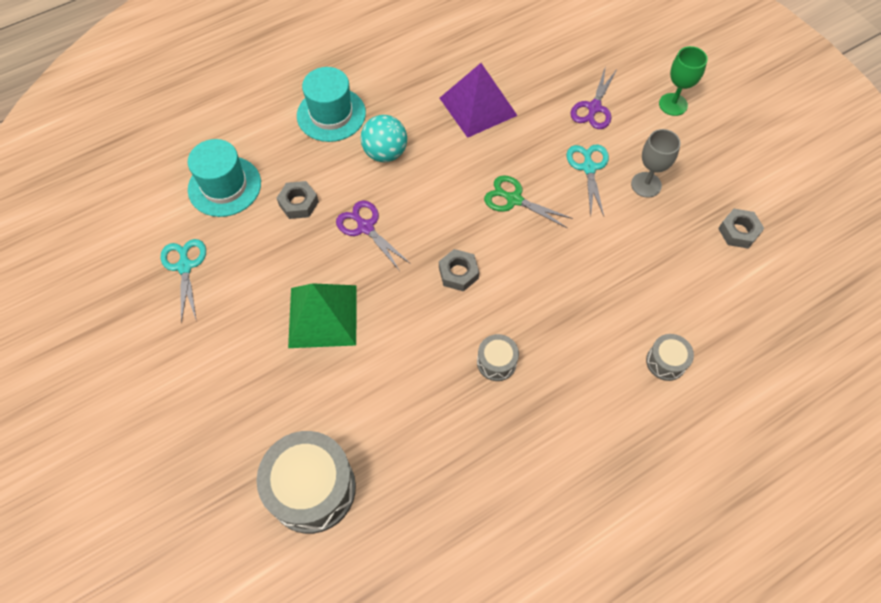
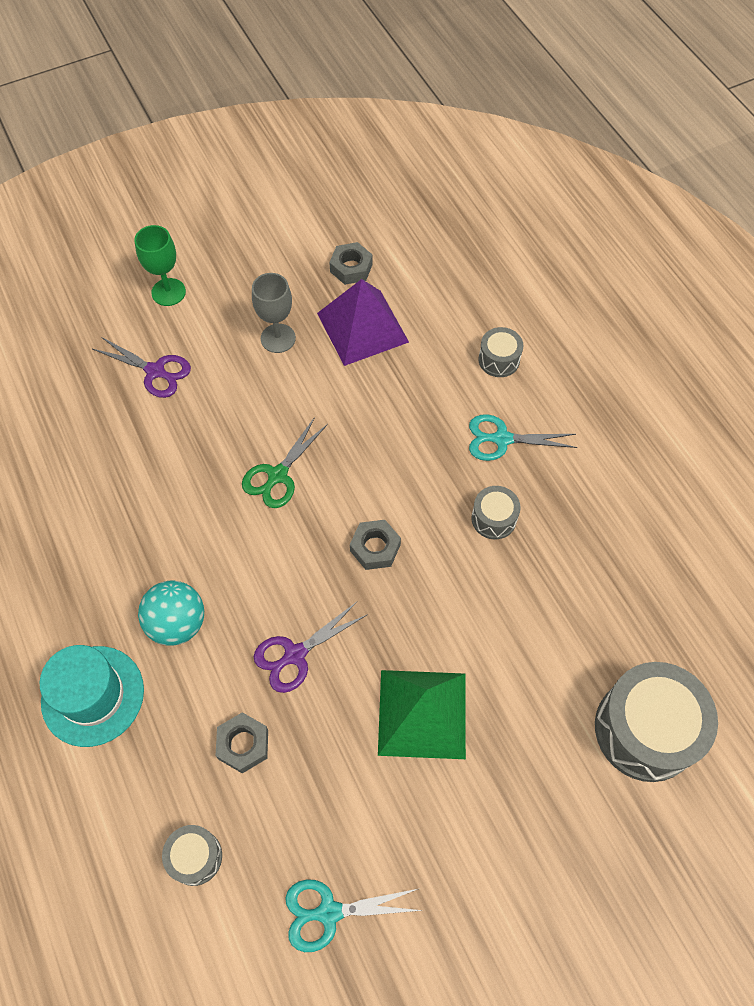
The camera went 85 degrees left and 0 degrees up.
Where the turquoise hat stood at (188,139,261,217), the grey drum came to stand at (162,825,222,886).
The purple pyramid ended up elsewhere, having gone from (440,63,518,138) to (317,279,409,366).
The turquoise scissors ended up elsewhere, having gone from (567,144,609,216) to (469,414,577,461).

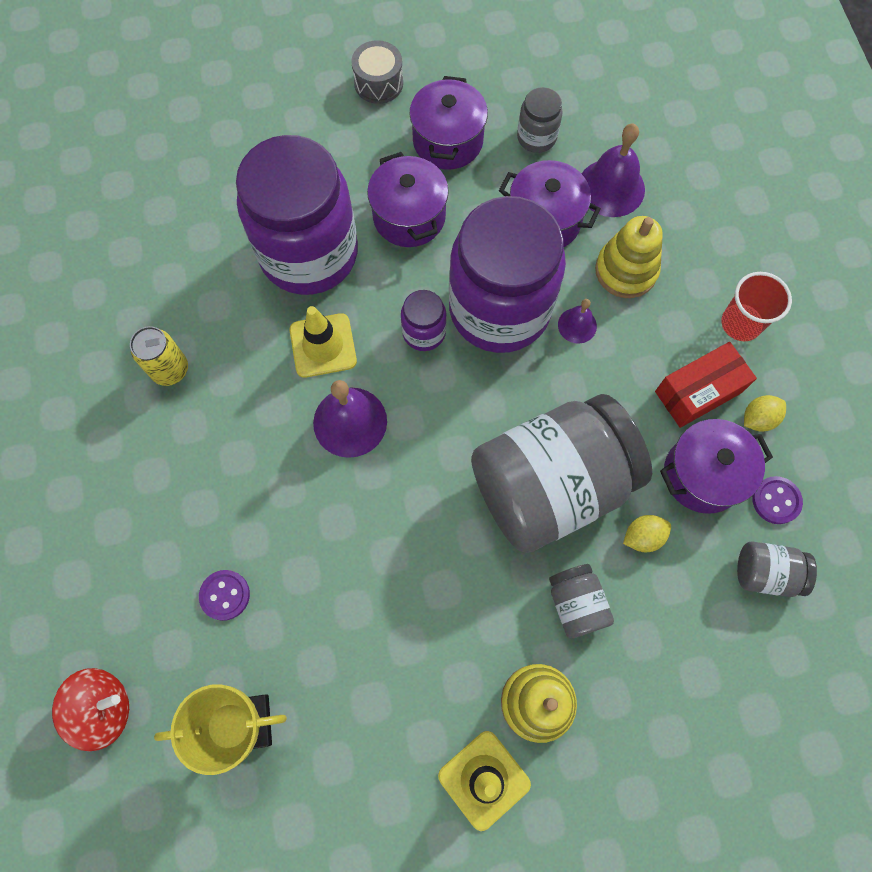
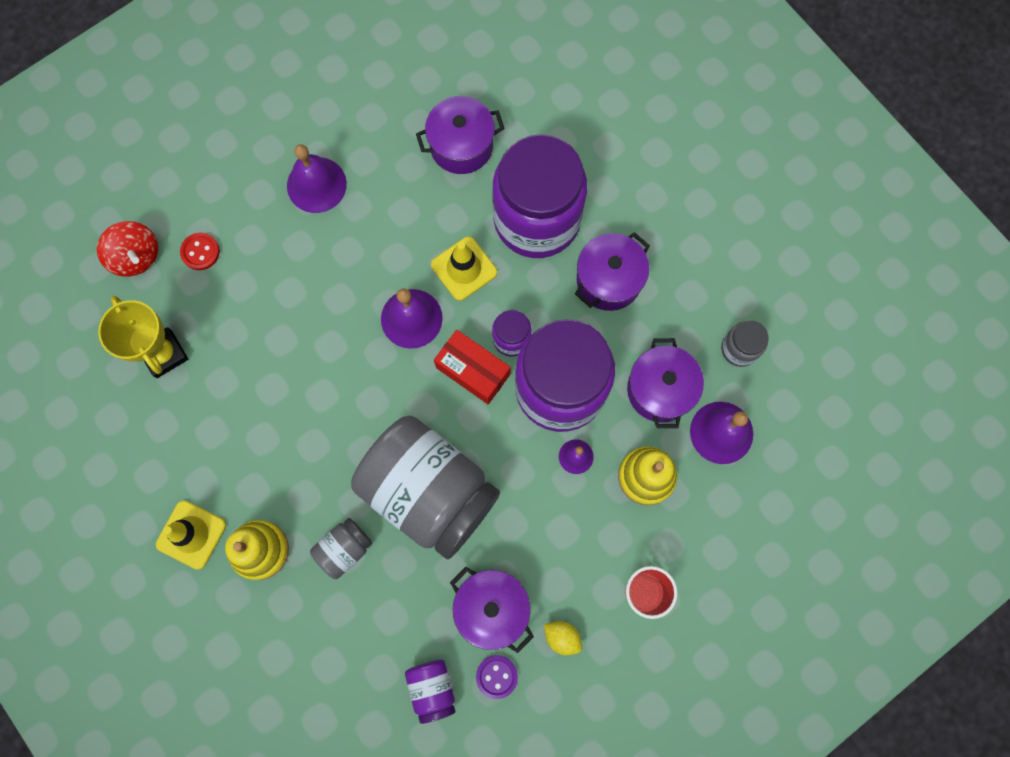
The camera went 65 degrees right and 5 degrees up.
The second view gained the red button at (180,233,220,270).
The second view gained the purple bell at (287,144,347,213).
What was the grey jar at (737,541,817,597) turned into the purple jar at (405,660,455,724).
The purple pot ended up elsewhere, having gone from (409,76,488,170) to (416,96,505,174).
The red box ended up elsewhere, having gone from (655,342,757,428) to (434,330,511,404).
The second view lost the yellow can at (130,326,188,386).
The second view lost the purple button at (199,570,250,621).
The second view lost the grey drum at (351,40,403,104).
The second view lost the yellow lemon at (623,515,671,552).

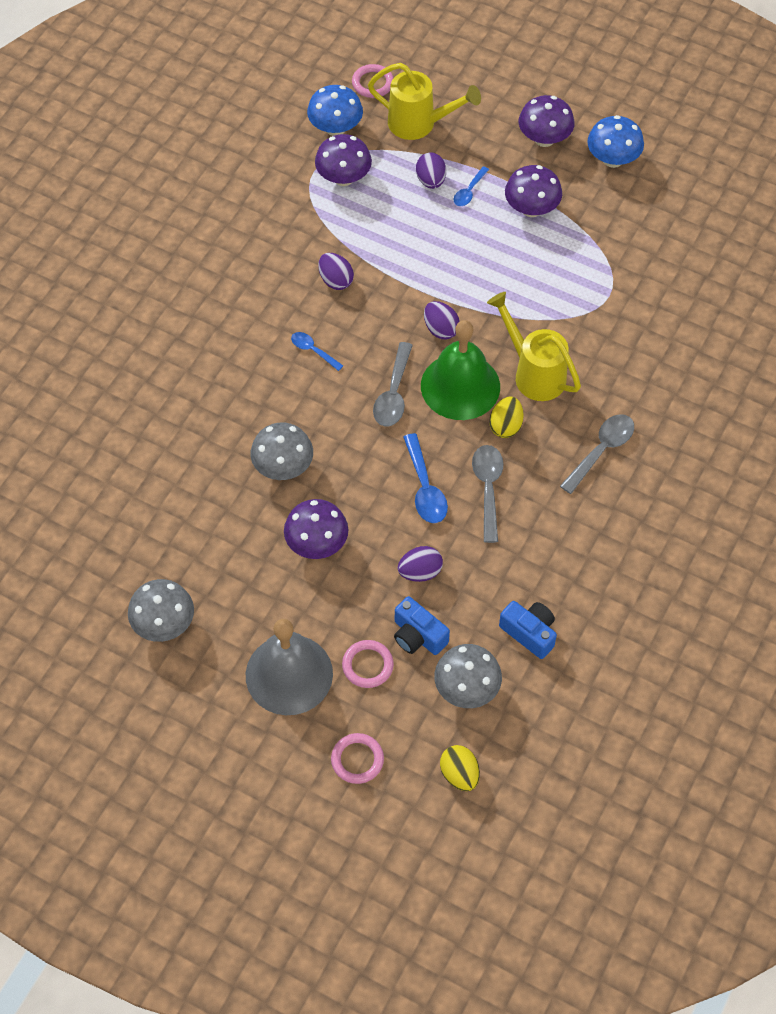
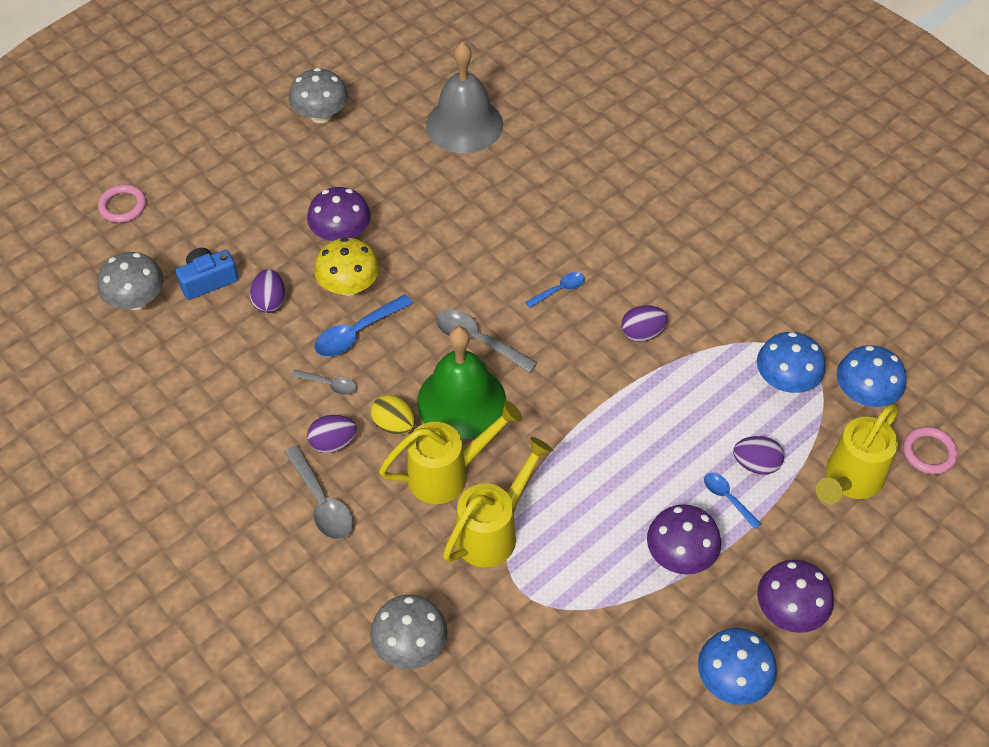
The camera went 110 degrees right and 5 degrees down.
The size of the grey spoon at (472,445,504,543) changed by a factor of 0.60.
The purple egg ended up elsewhere, having gone from (424,301,460,339) to (307,415,357,453).
The second view gained the yellow mushroom at (314,237,380,296).
The blue spoon at (403,433,448,523) ended up facing another way, 45 degrees counterclockwise from before.
The grey mushroom ended up elsewhere, having gone from (251,423,313,480) to (370,595,448,670).
The grey bell ended up elsewhere, having gone from (246,619,333,715) to (426,42,503,153).
The second view gained the yellow watering can at (443,437,553,568).
What was the purple mushroom at (315,134,372,186) turned into the blue mushroom at (757,332,826,393).
The second view lost the pink ring at (342,640,394,688).
The second view lost the yellow egg at (440,745,480,791).
The second view lost the blue camera at (499,601,557,659).

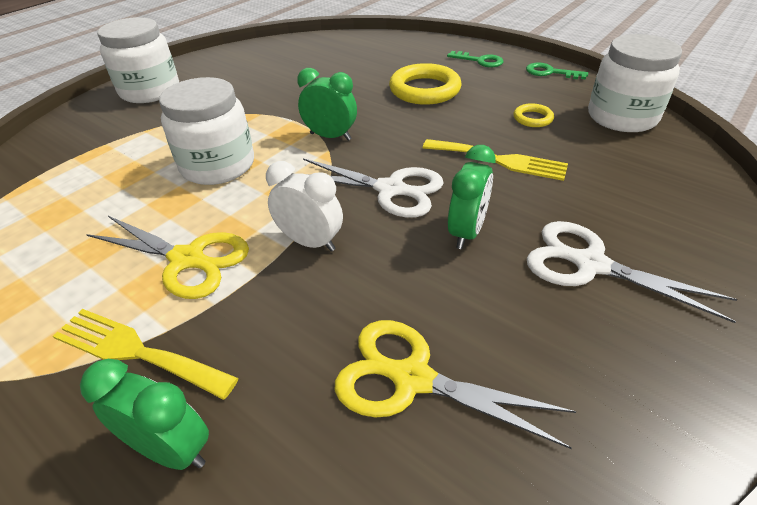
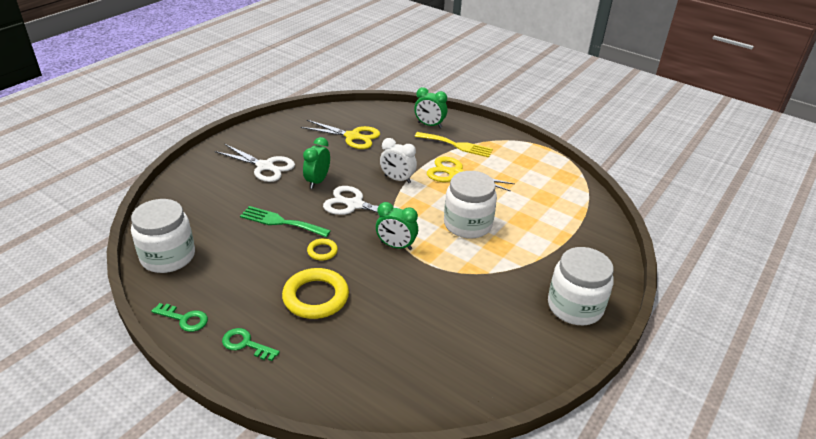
The camera went 175 degrees right and 5 degrees down.
What was the yellow fork at (423,139,568,181) turned into the green fork at (240,206,331,237).
The yellow ring ended up elsewhere, having gone from (514,103,554,127) to (307,238,338,261).

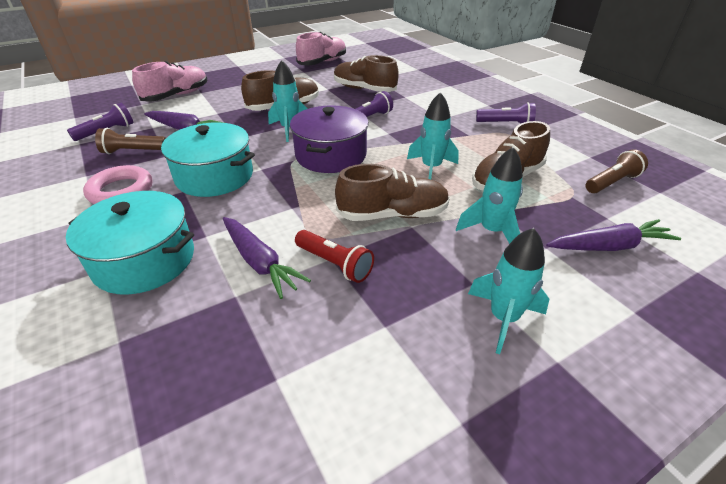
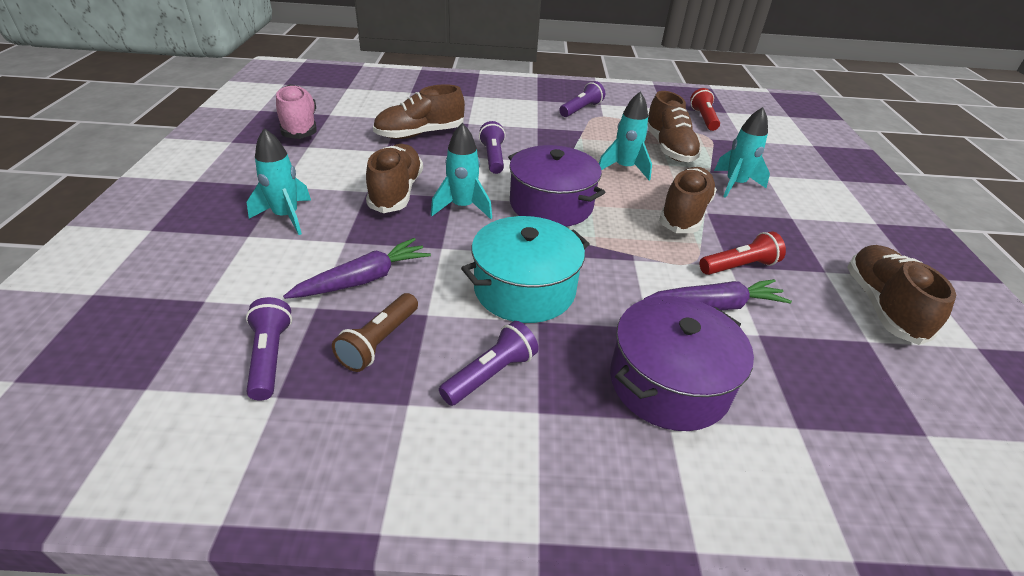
The camera went 60 degrees left and 0 degrees up.
The turquoise rocket ended up elsewhere, having gone from (468,228,549,354) to (247,128,311,235).
Where the pink ring stood at (83,165,152,204), the purple flashlight came to stand at (439,321,539,406).
What was the turquoise pot at (66,191,194,294) turned into the purple pot at (610,296,754,431).
What was the brown flashlight at (585,149,648,193) turned into the red flashlight at (690,88,720,131).
The second view gained the brown shoe at (847,245,956,345).
The second view lost the pink shoe at (132,61,208,102).
The second view lost the purple carrot at (546,219,681,251).

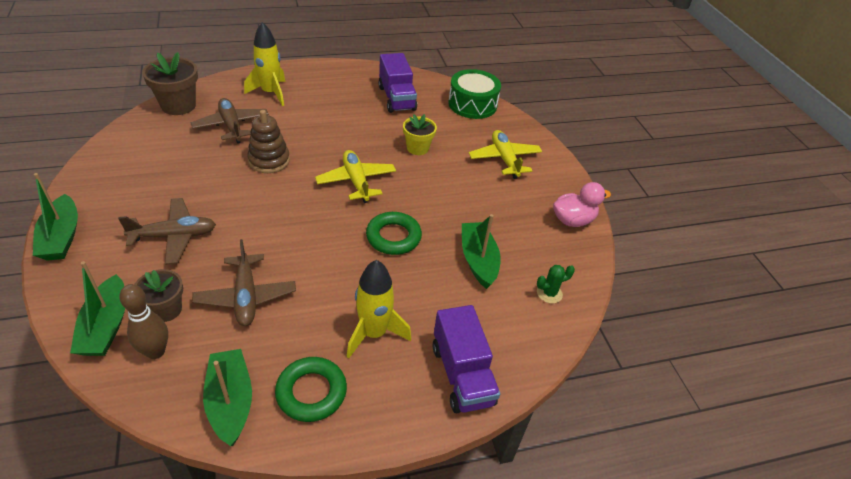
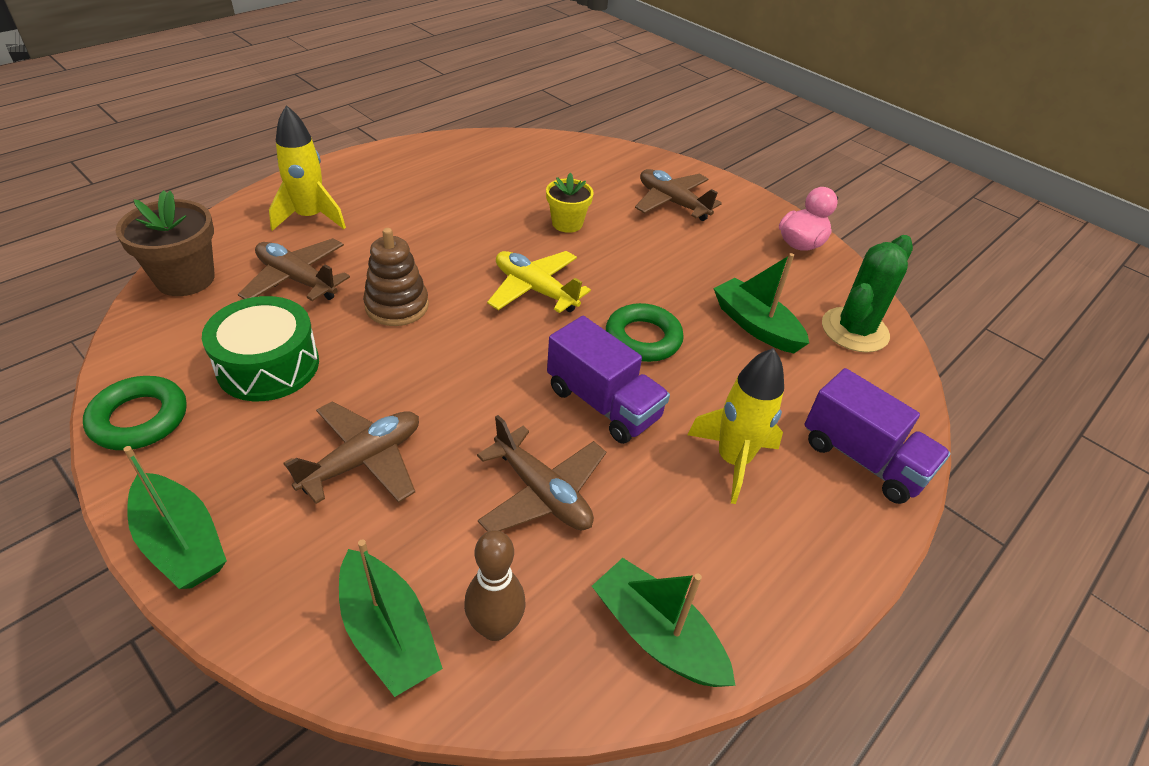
The camera went 30 degrees left and 0 degrees up.
The green ring ended up elsewhere, having gone from (275,357,347,422) to (83,376,187,450).
The green drum ended up elsewhere, having gone from (448,69,501,119) to (202,296,319,401).
The purple truck ended up elsewhere, having gone from (378,53,417,113) to (547,316,670,444).
What was the yellow plane at (469,130,542,179) turned into the brown plane at (635,169,722,221).
The size of the green cactus at (537,265,575,304) changed by a factor of 2.03.
The second view lost the brown flower pot at (134,269,183,322).

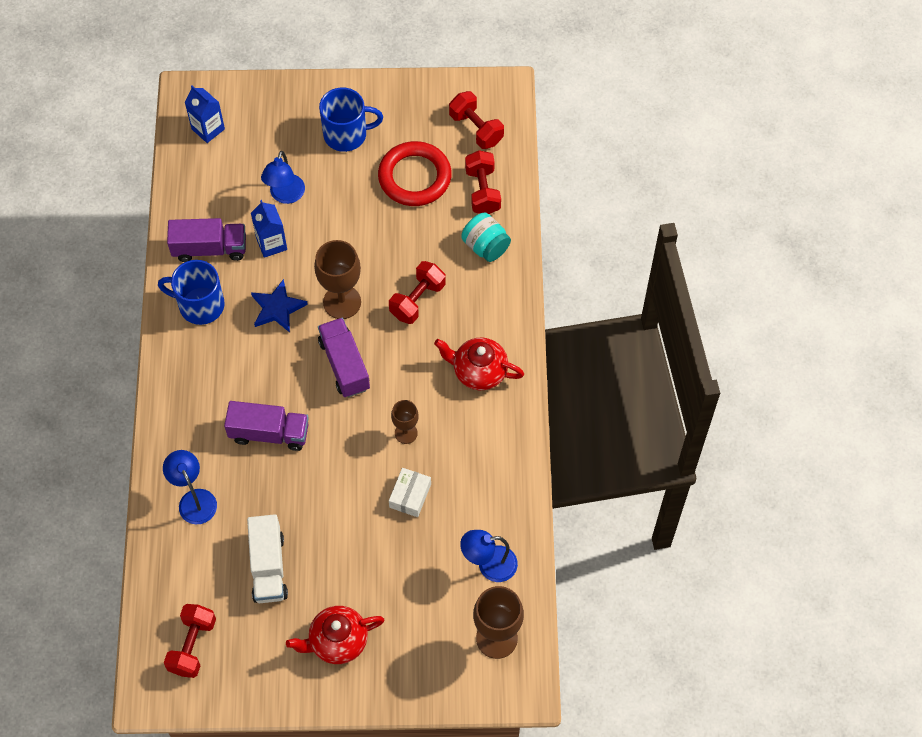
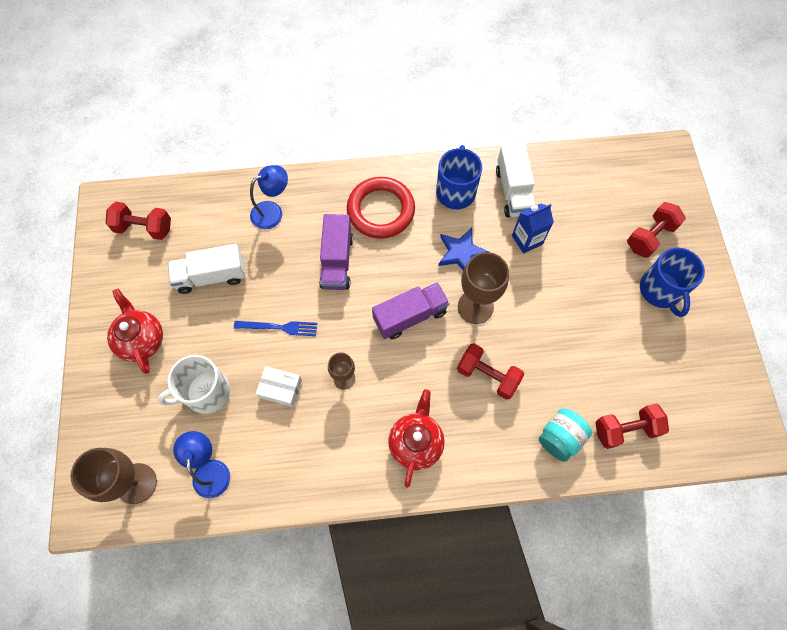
The camera went 85 degrees right and 5 degrees up.
The second view gained the white mug at (158,355,230,414).
The second view gained the blue fork at (234,321,317,336).
The red ring ended up elsewhere, having gone from (378,141,452,206) to (347,177,415,239).
What was the purple truck at (167,218,246,262) turned into the white truck at (496,144,535,217).
The red dumbbell ended up elsewhere, having gone from (449,91,504,149) to (627,202,686,258).
The second view lost the blue carton at (185,86,225,143).
The second view lost the blue lamp at (261,151,305,204).

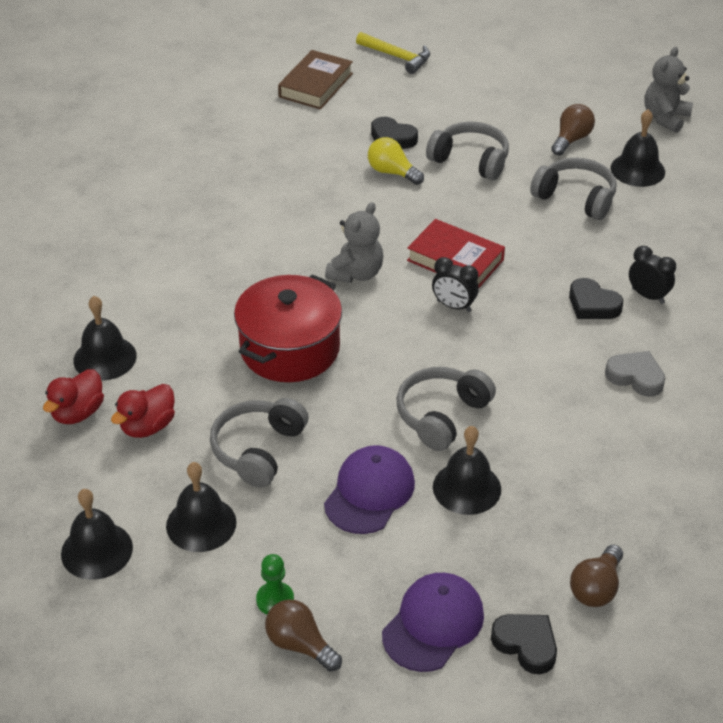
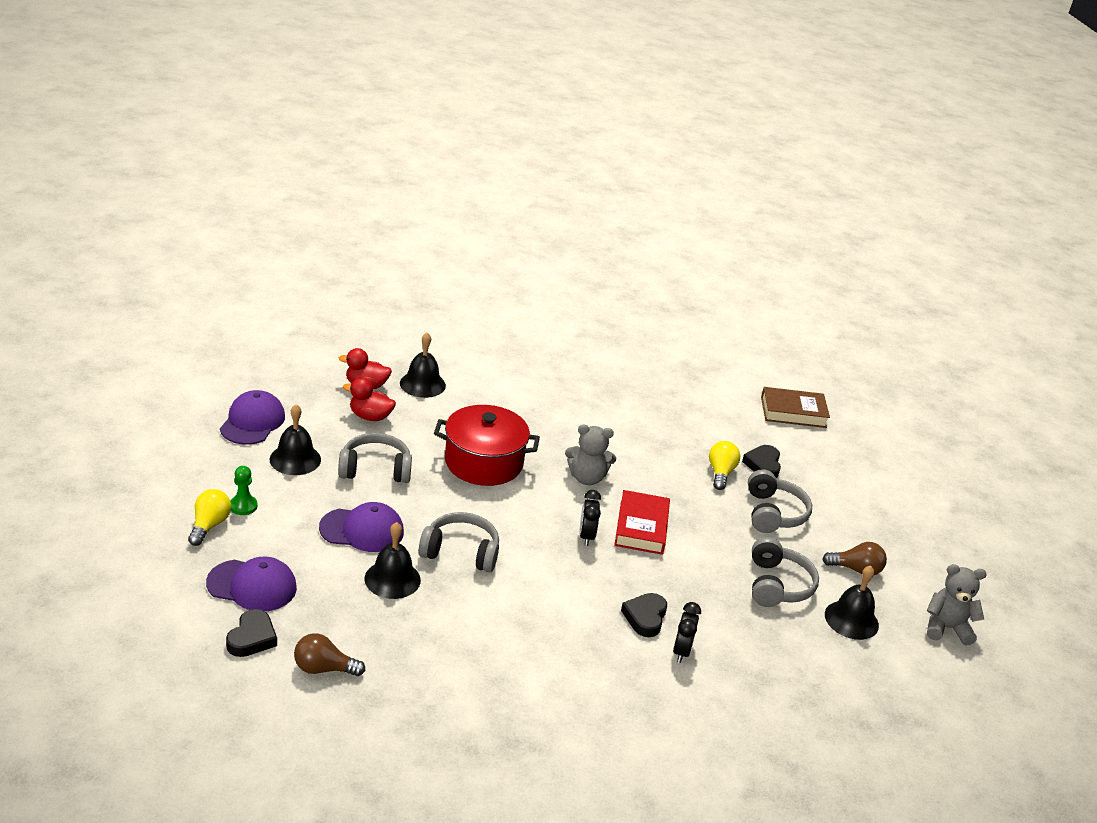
The camera went 60 degrees right and 10 degrees down.
What was the brown light bulb at (265,599,342,672) turned into the yellow light bulb at (188,489,231,546).
Where the black bell stood at (61,489,133,580), the purple cap came to stand at (220,390,285,445).
The second view lost the yellow hammer at (356,32,430,74).
The second view lost the grey heart at (605,351,665,397).

